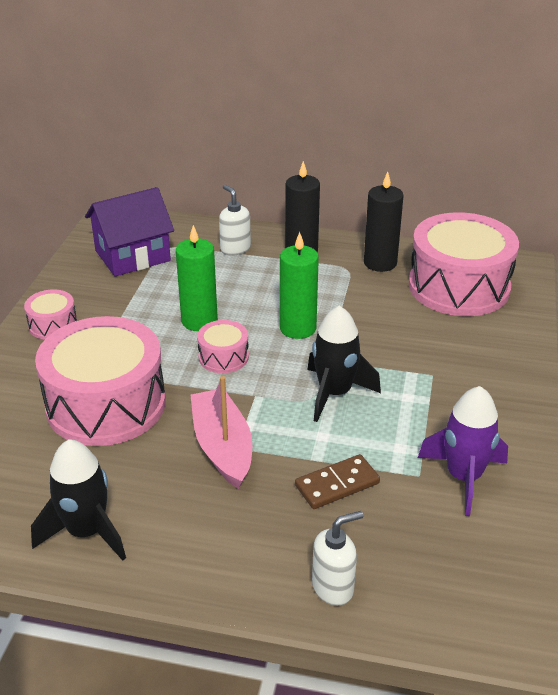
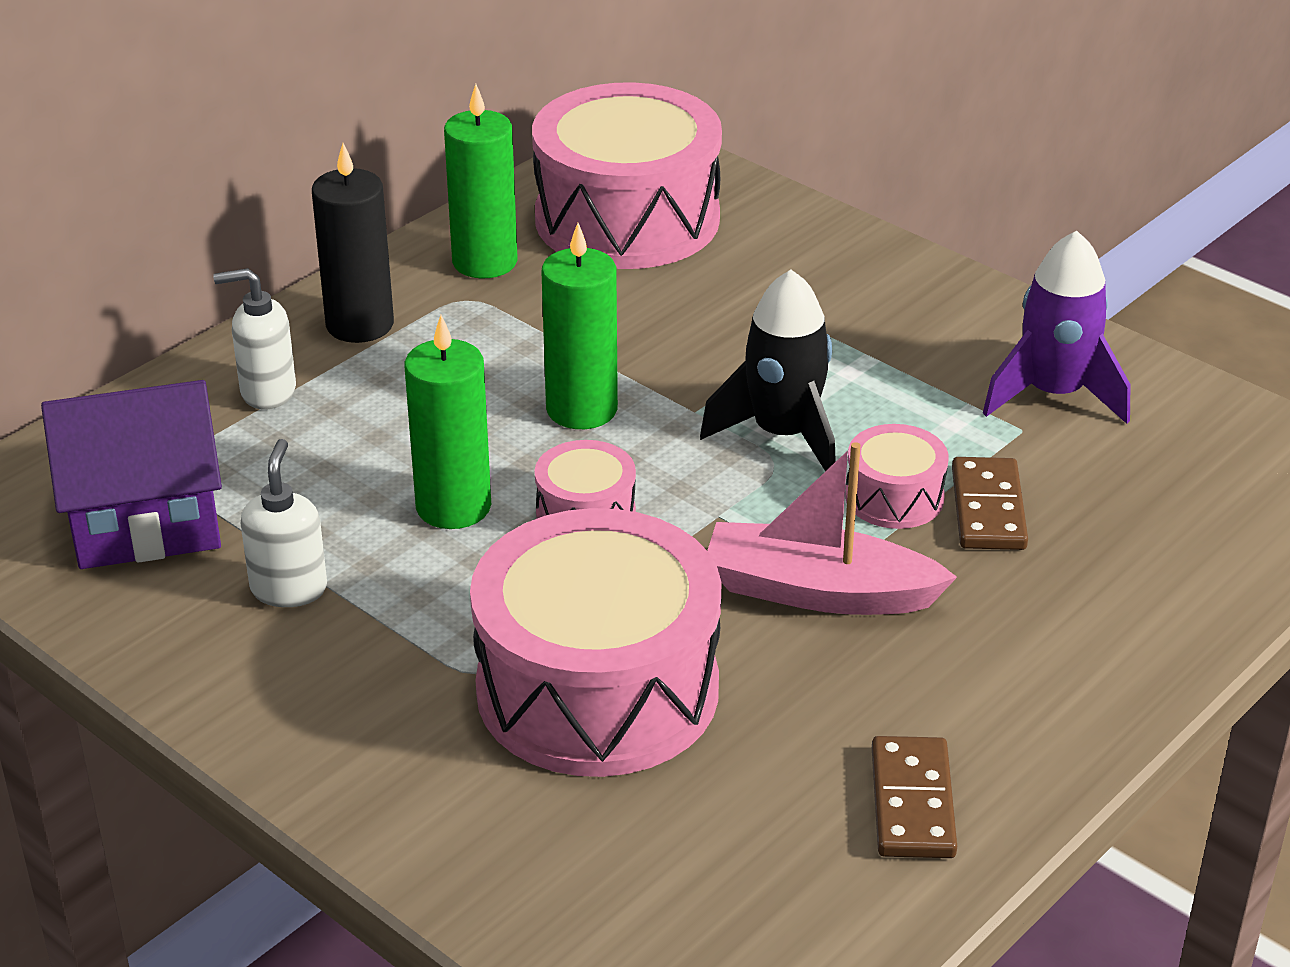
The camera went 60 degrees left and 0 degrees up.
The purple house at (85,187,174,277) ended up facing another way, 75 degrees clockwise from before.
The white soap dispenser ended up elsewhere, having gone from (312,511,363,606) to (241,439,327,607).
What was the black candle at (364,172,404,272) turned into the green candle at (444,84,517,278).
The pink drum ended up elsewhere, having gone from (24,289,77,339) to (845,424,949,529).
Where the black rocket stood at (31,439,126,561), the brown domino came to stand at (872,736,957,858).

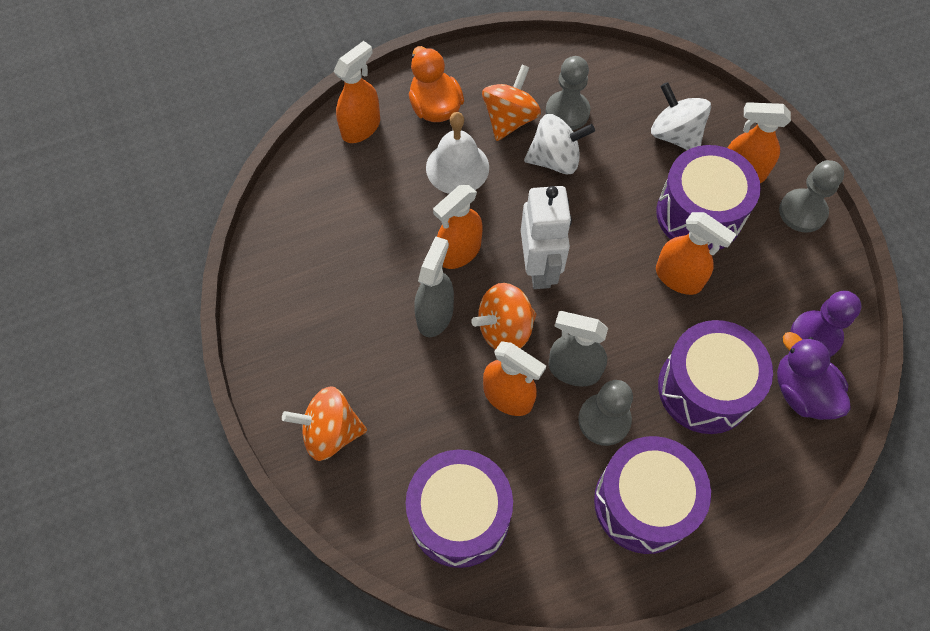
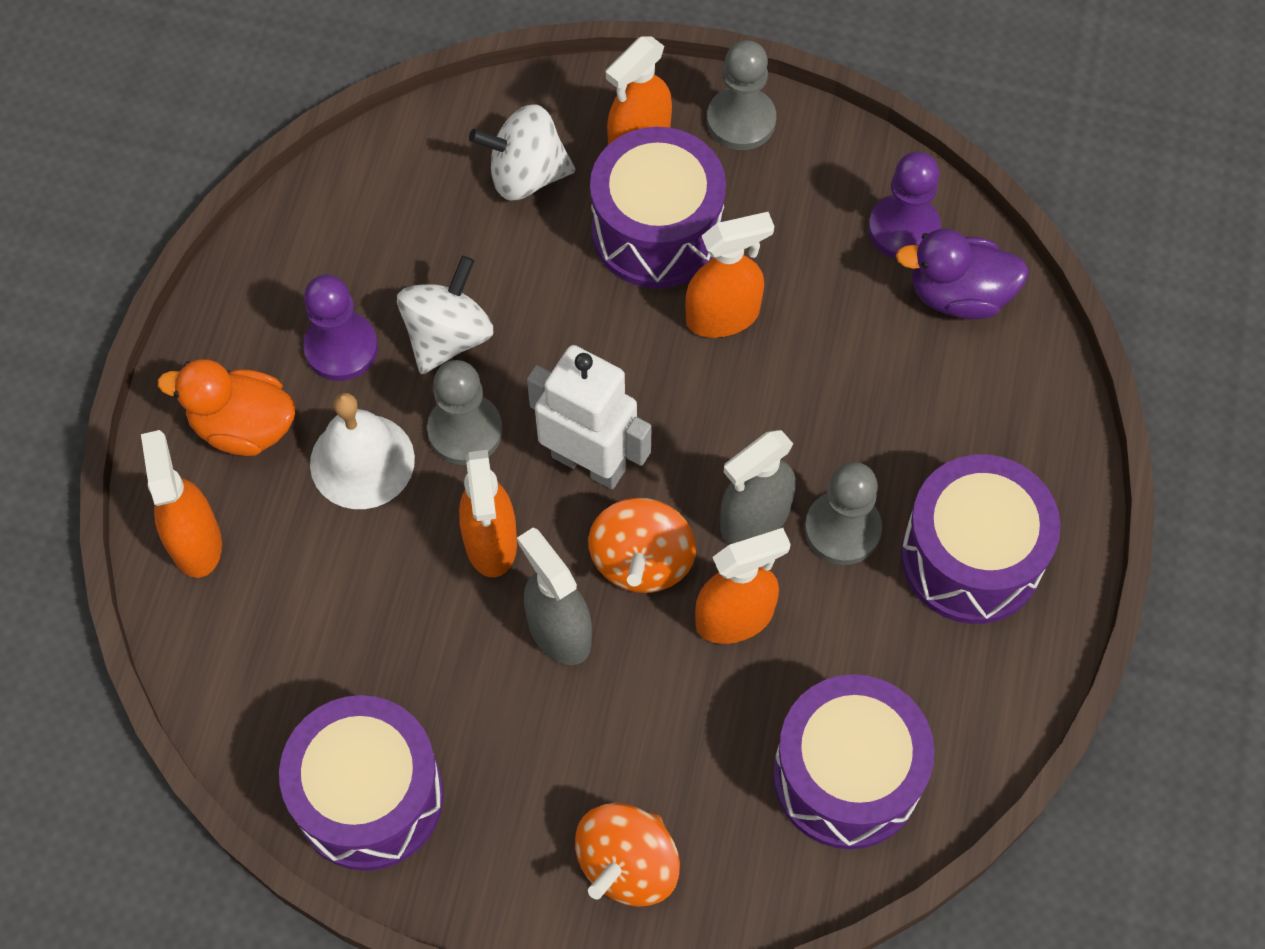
The camera went 55 degrees left and 0 degrees up.
The purple drum ended up elsewhere, having gone from (658,320,773,434) to (279,695,444,871).
Where the orange spinning top stood at (482,65,541,141), the purple pawn came to stand at (303,275,378,381).
The grey pawn ended up elsewhere, having gone from (546,56,591,130) to (427,360,503,465).

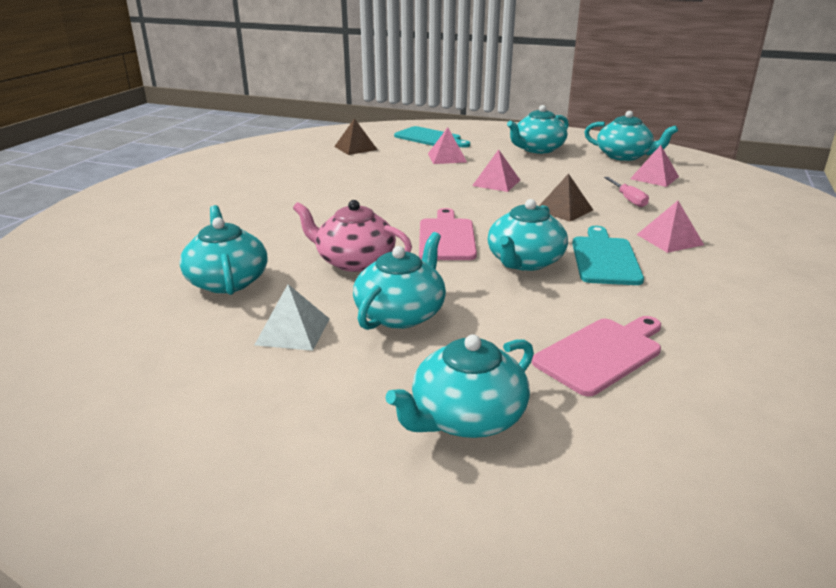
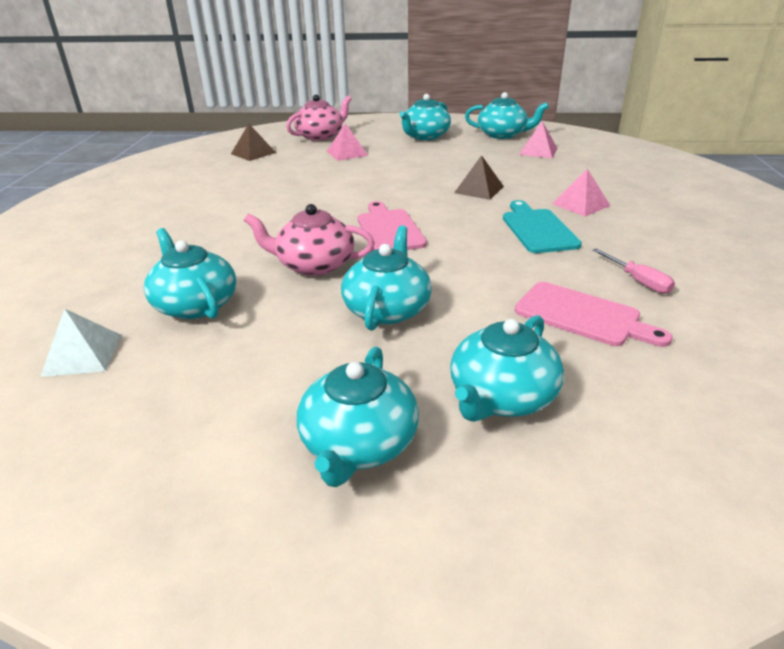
The camera went 15 degrees left and 5 degrees up.
The white pyramid ended up elsewhere, having gone from (255,284,329,351) to (40,308,122,377).
Where the turquoise cutting board stood at (394,126,470,148), the pink teapot came to stand at (286,95,352,141).
The turquoise teapot ended up elsewhere, having gone from (488,199,568,271) to (297,347,419,487).
The pink cutting board at (532,316,661,396) ended up facing another way, 90 degrees clockwise from before.
The pink screwdriver ended up elsewhere, having gone from (604,177,649,207) to (592,248,675,294).
The second view lost the pink pyramid at (472,149,520,192).

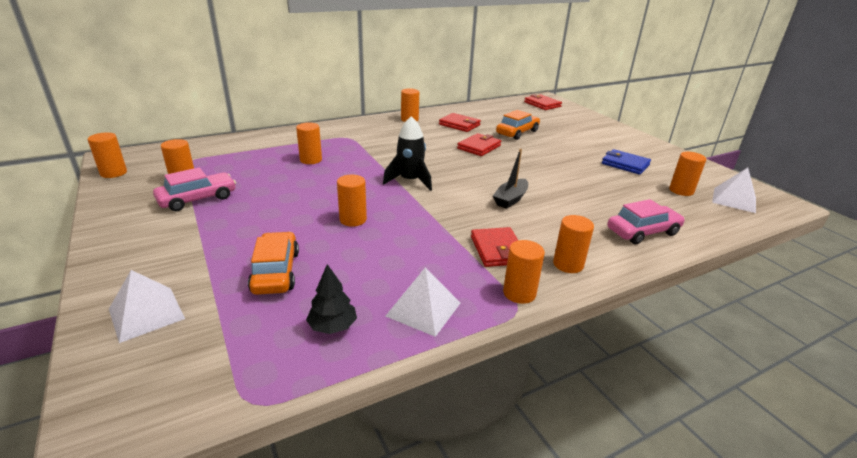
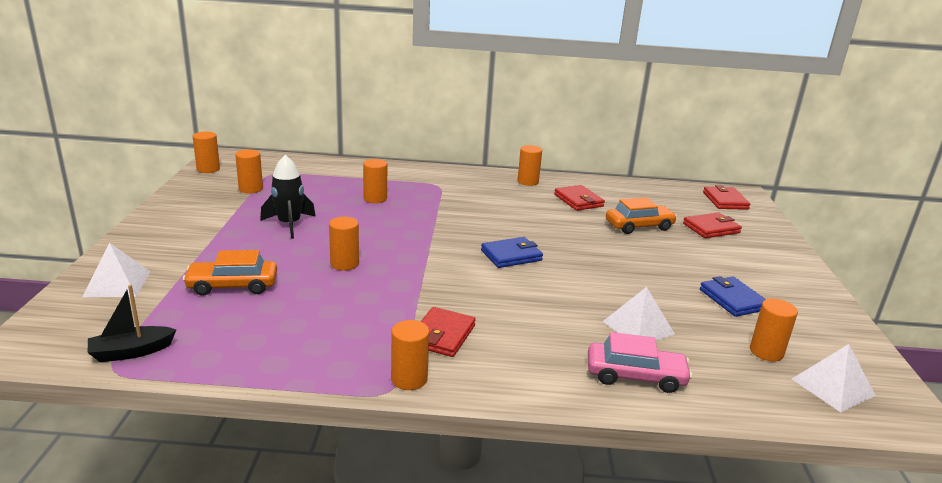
The camera went 30 degrees right and 5 degrees down.
The black boat ended up elsewhere, having gone from (493,149,528,209) to (88,285,176,362).
The orange car at (248,232,299,295) ended up facing another way, 120 degrees counterclockwise from before.
The black rocket ended up elsewhere, having gone from (383,116,432,191) to (260,155,316,239).
The second view gained the blue wallet at (481,237,543,268).
The white pyramid ended up elsewhere, having gone from (386,267,460,337) to (603,287,675,341).
The red wallet ended up elsewhere, having gone from (457,133,501,156) to (683,213,742,238).
The second view lost the pink car at (153,167,236,211).
The second view lost the black tree at (306,264,357,334).
The second view lost the orange cylinder at (553,215,594,273).

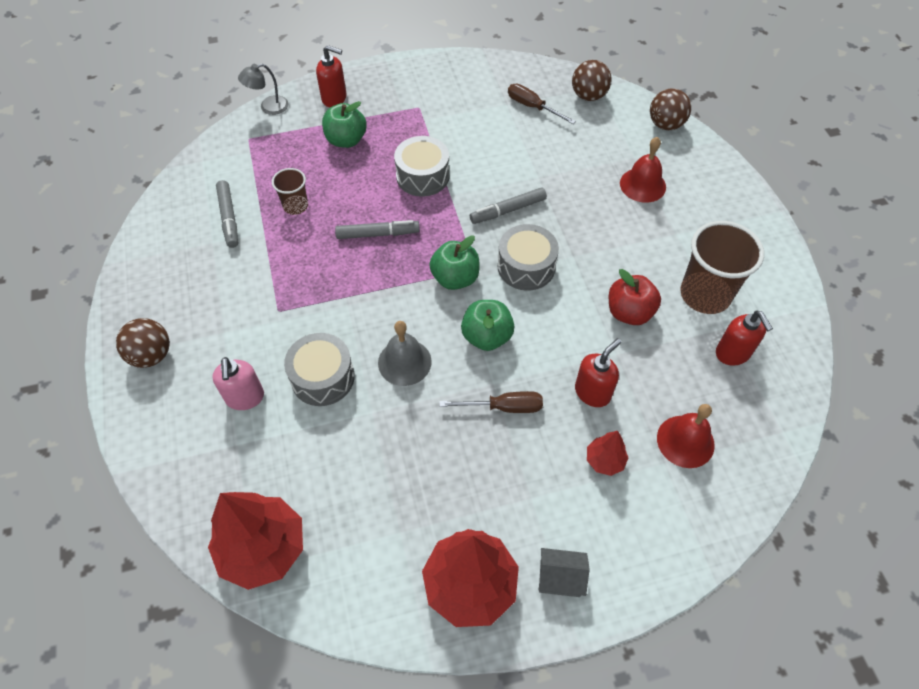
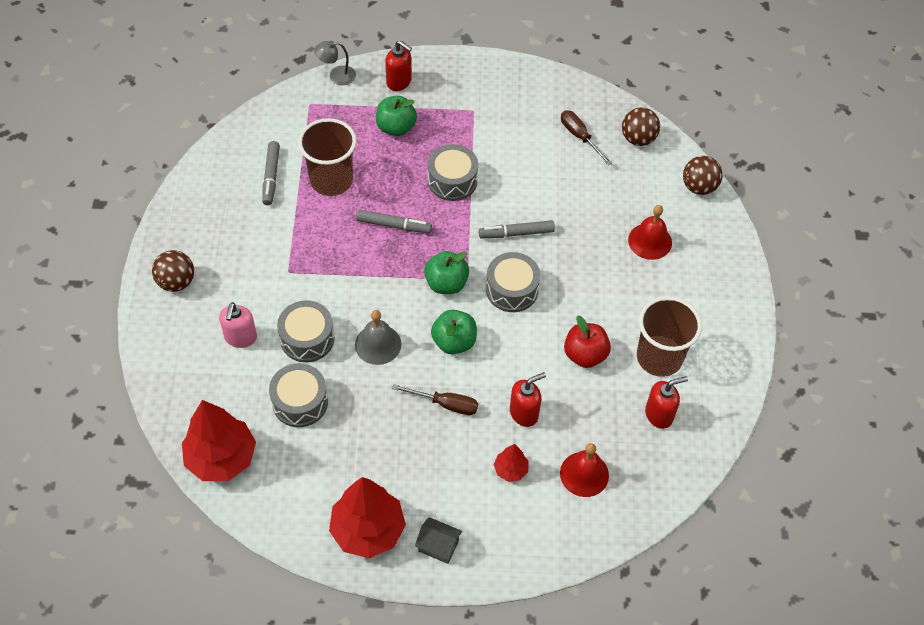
The camera went 15 degrees right and 0 degrees up.
The second view gained the grey drum at (269,363,328,427).
The size of the brown cup at (272,168,308,215) changed by a factor of 1.86.
The red soap dispenser at (716,311,773,366) ended up facing another way, 105 degrees counterclockwise from before.

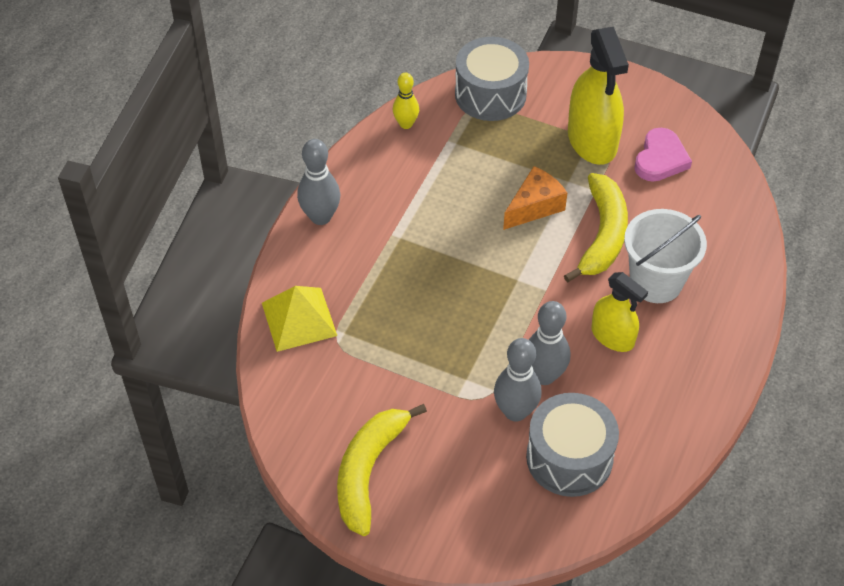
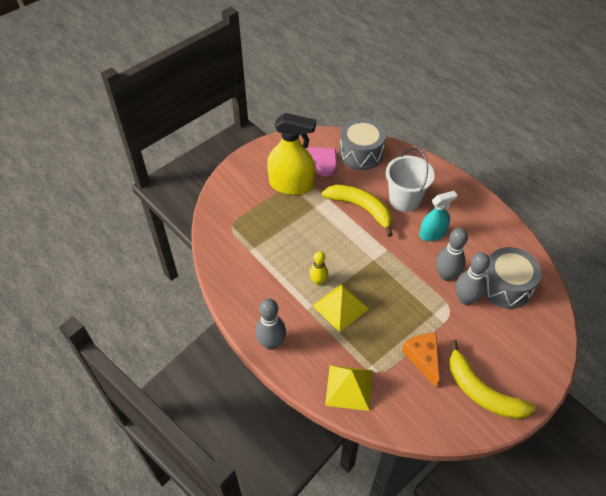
The camera went 65 degrees left and 0 degrees up.
The yellow bowling pin ended up elsewhere, having gone from (393,73,419,129) to (309,251,328,285).
The second view gained the yellow pyramid at (312,283,369,333).
The grey drum ended up elsewhere, having gone from (455,37,529,121) to (339,118,386,170).
The orange cheese ended up elsewhere, having gone from (503,166,567,230) to (402,333,439,387).
What was the yellow spray bottle at (591,272,648,352) turned into the turquoise spray bottle at (419,191,457,241).

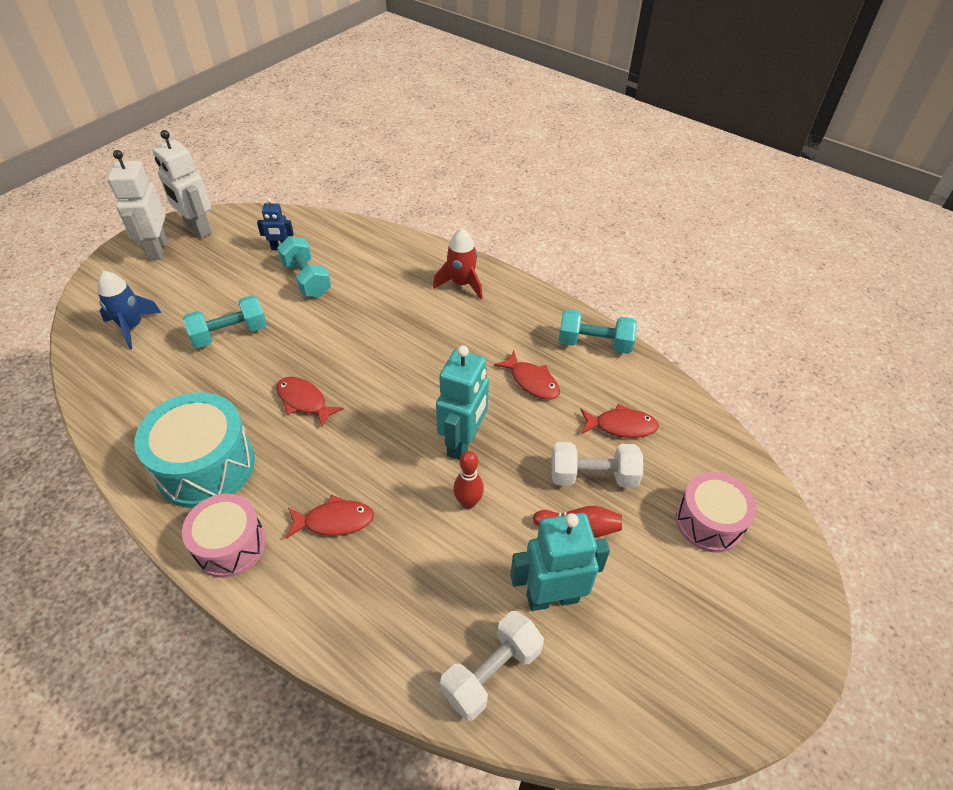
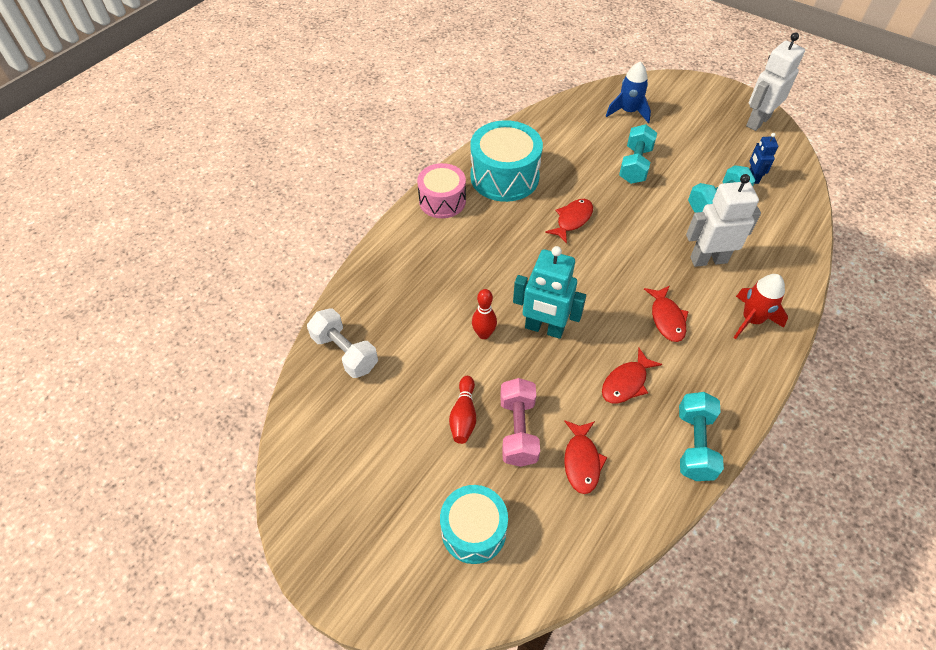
The camera went 90 degrees right and 5 degrees up.
What was the pink drum at (676,472,757,552) turned into the turquoise drum at (440,485,508,564).
What was the white dumbbell at (551,442,643,487) turned into the pink dumbbell at (500,378,540,467).
The turquoise dumbbell at (183,295,267,348) ended up facing another way, 45 degrees clockwise from before.
The red fish ended up elsewhere, having gone from (286,495,374,539) to (644,286,689,342).
The white robot ended up elsewhere, having gone from (108,150,167,260) to (686,174,761,267).
The second view lost the turquoise robot at (510,513,610,611).

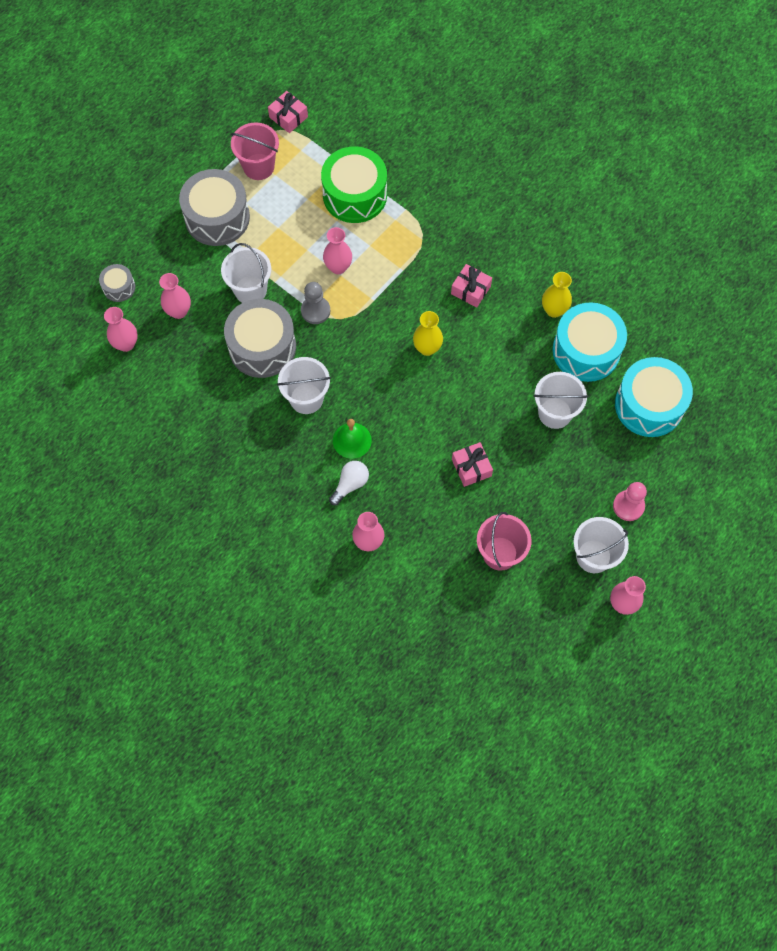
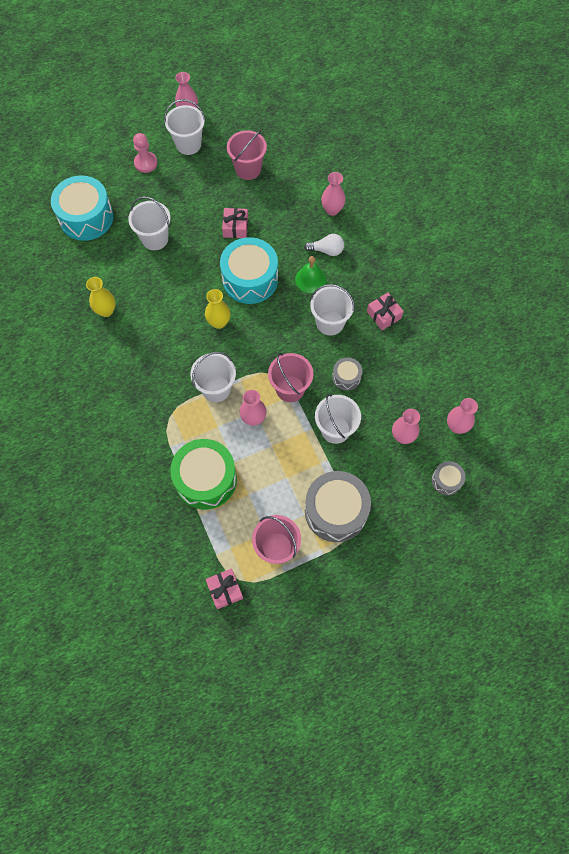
The camera went 155 degrees left and 0 degrees up.
The second view gained the white bucket at (190,352,236,402).
The turquoise drum ended up elsewhere, having gone from (553,302,627,382) to (220,237,278,304).
Where the grey pawn stood at (301,282,330,324), the pink bucket came to stand at (268,353,313,402).
The white light bulb at (329,461,369,505) ended up facing another way, 150 degrees counterclockwise from before.
The size of the grey drum at (224,299,296,378) changed by a factor of 0.49.
The pink gift ended up elsewhere, having gone from (451,264,492,308) to (367,293,404,330).

